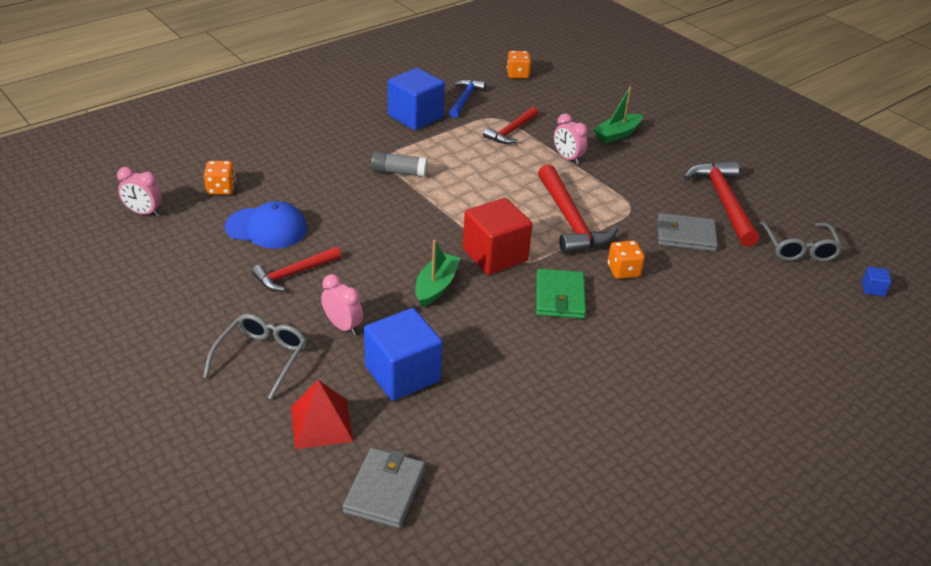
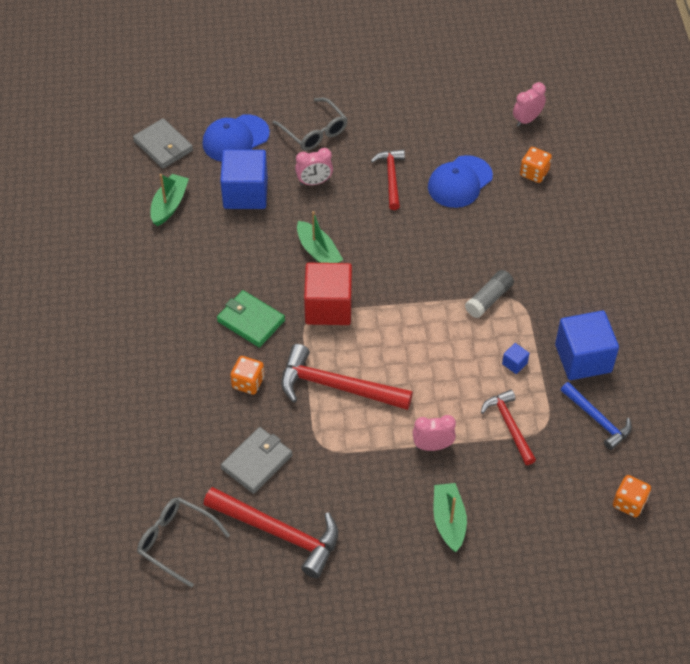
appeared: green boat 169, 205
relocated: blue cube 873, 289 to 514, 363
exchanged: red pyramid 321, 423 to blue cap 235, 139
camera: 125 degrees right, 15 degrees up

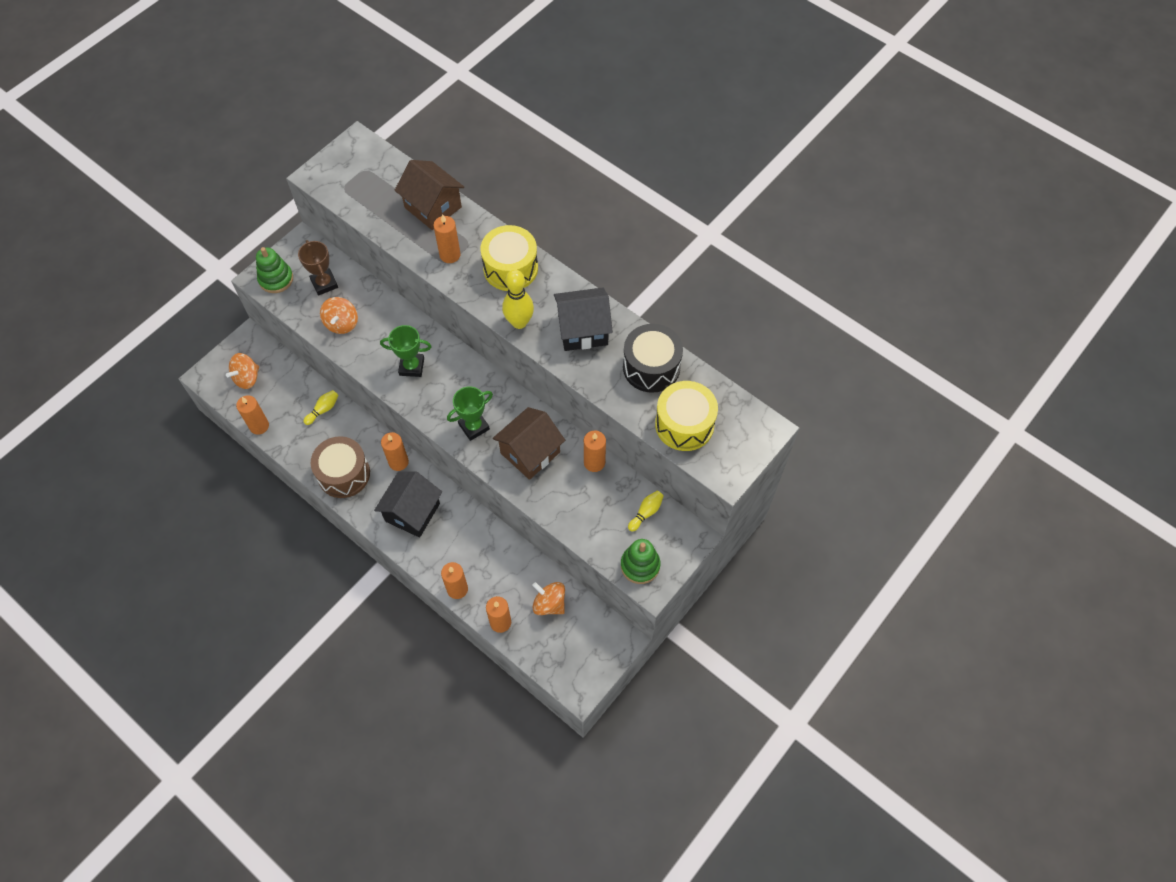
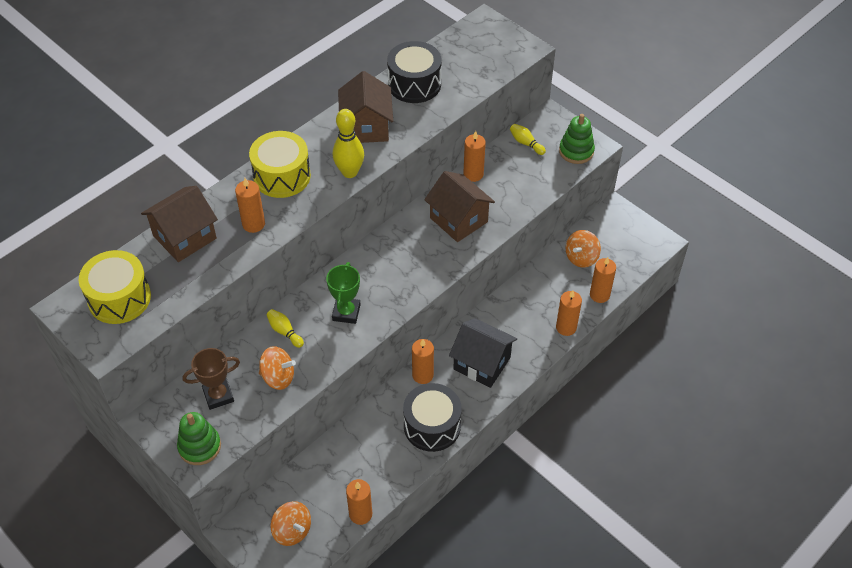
missing: green trophy 474, 427
relocated: yellow bowling pin 323, 410 to 285, 332; yellow drum 684, 424 to 119, 298
colour: brown drum 344, 474 to black drum 432, 426; black house 583, 330 to brown house 366, 127
camera: 85 degrees left, 10 degrees down

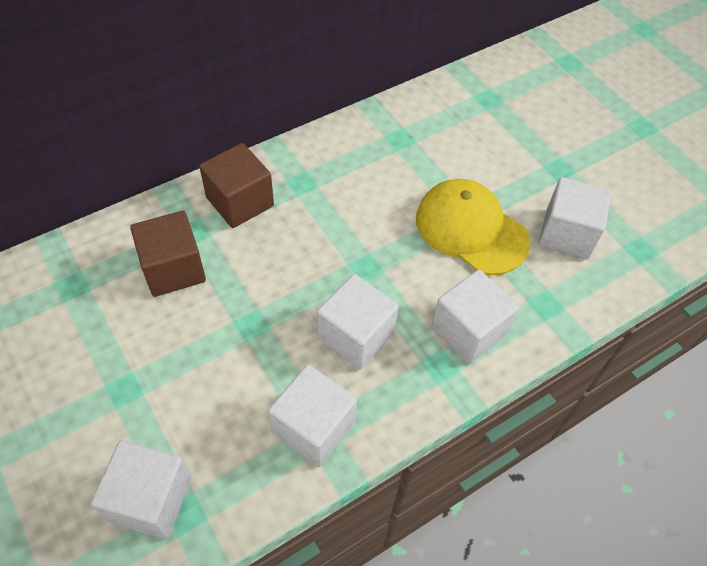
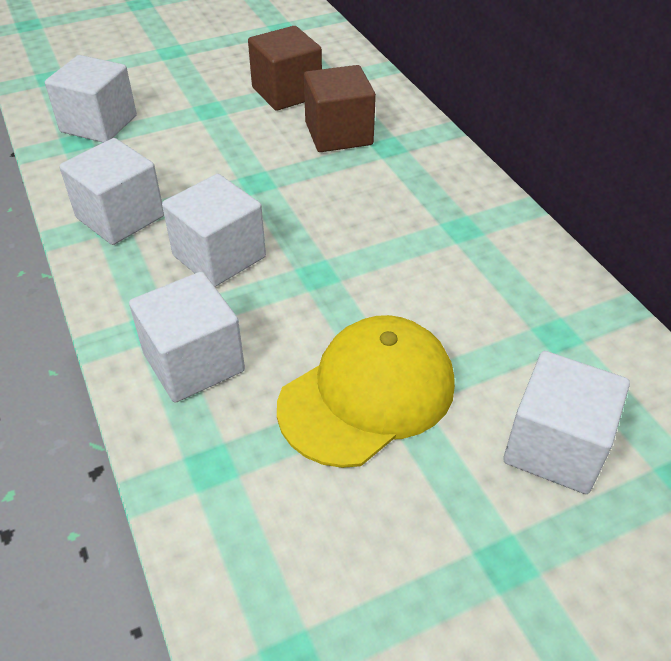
relocated: brown cube 240, 202 to 286, 92; white cube 567, 234 to 555, 447
camera: 100 degrees right, 10 degrees down

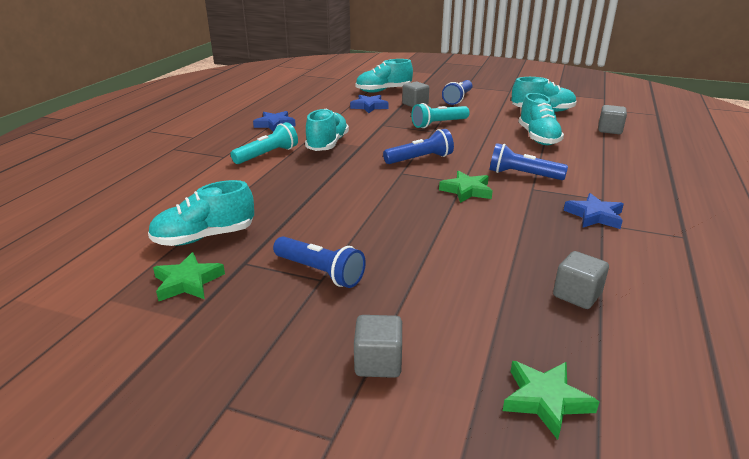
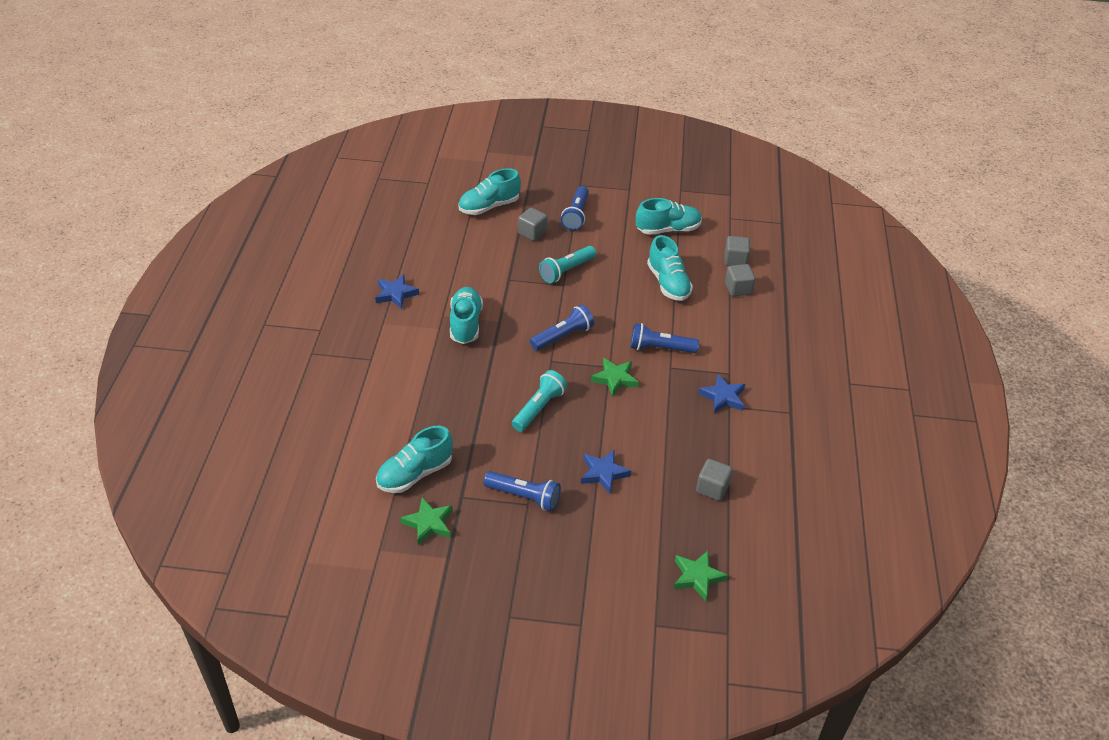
relocated: turquoise flashlight 267, 155 to 538, 408; blue star 369, 106 to 603, 473; grey cube 378, 362 to 738, 289
camera: 15 degrees left, 15 degrees up

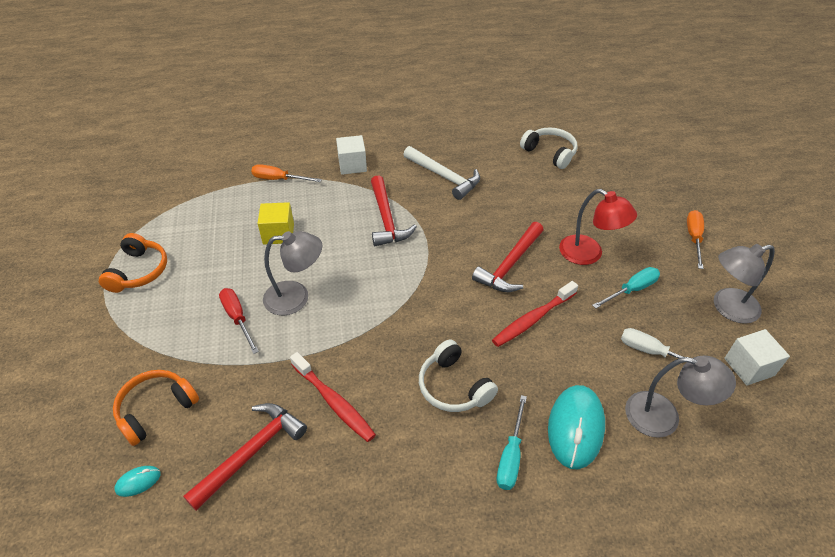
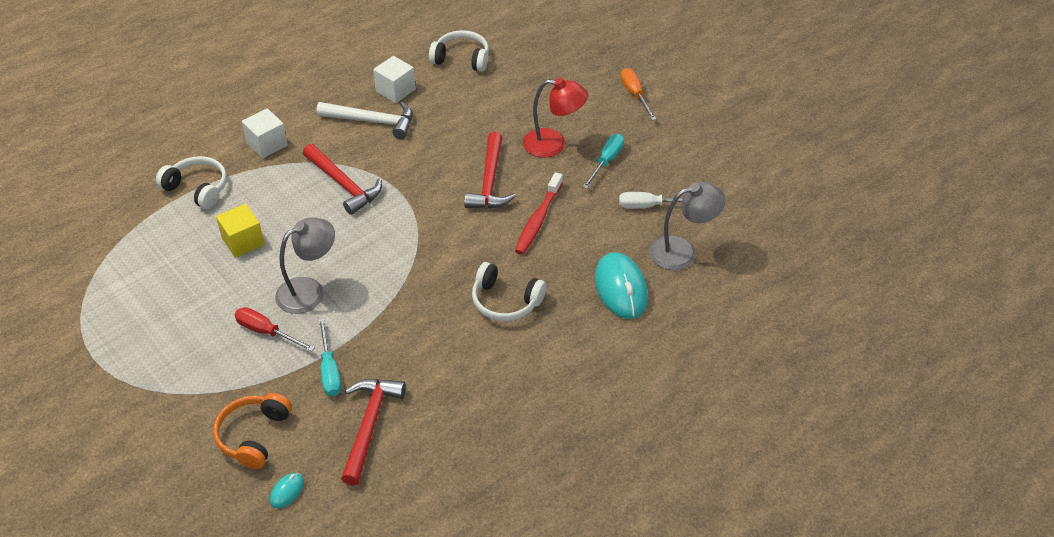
missing: orange headphones 139, 271; red toothbrush 334, 402; grey lamp 727, 308
relocated: turquoise screwdriver 510, 456 to 329, 370; white cube 749, 367 to 395, 90
exchanged: orange screwdriver 279, 179 to white headphones 198, 188
camera: 30 degrees left, 0 degrees up

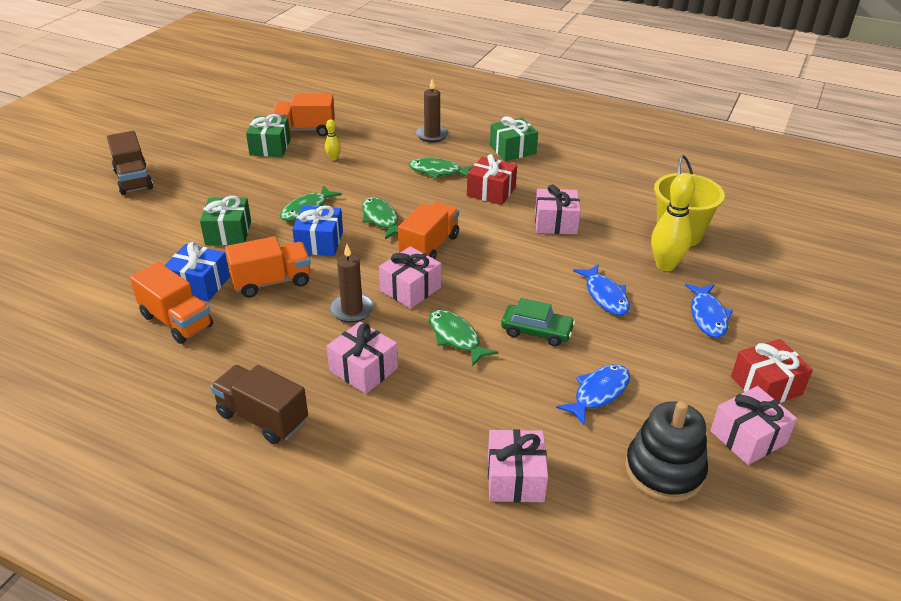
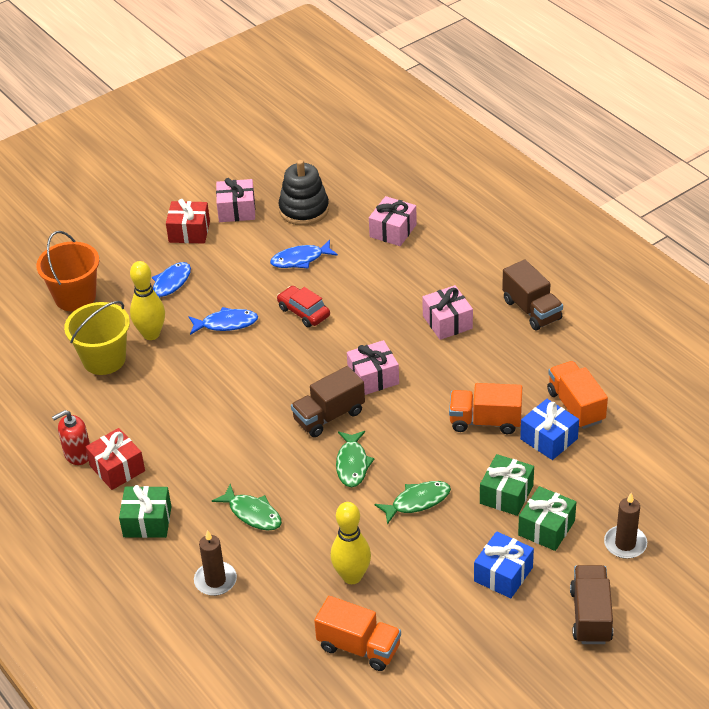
missing: green fish 456, 337; pink gift 555, 223
appeared: orange bucket 75, 297; red soap dispenser 77, 454
relocated: green gift 270, 147 to 546, 528; blue gift 319, 242 to 503, 574; brown candle 352, 310 to 625, 544; red gift 491, 192 to 117, 468
colour: orange truck 429, 246 to brown truck 329, 416; green car 536, 331 to red car 303, 312
spun: blue fish 605, 296 = 226, 324 75 degrees clockwise
size: yellow bowling pin 333, 158 = 352, 576 x2.06
camera: 150 degrees left, 5 degrees up

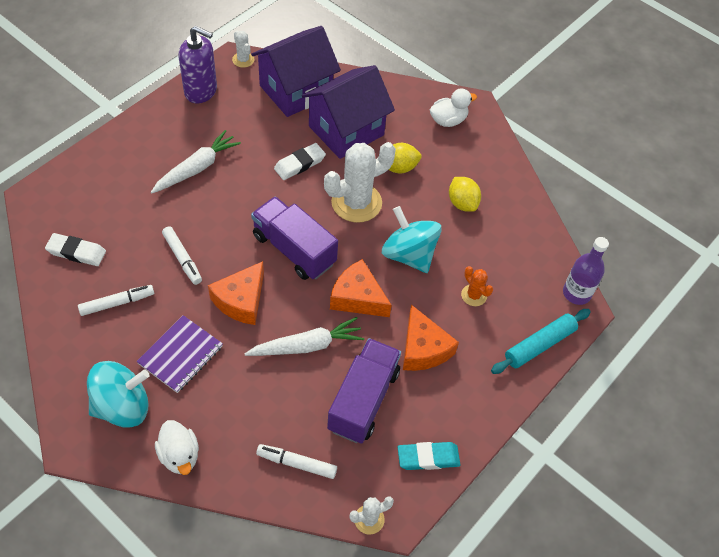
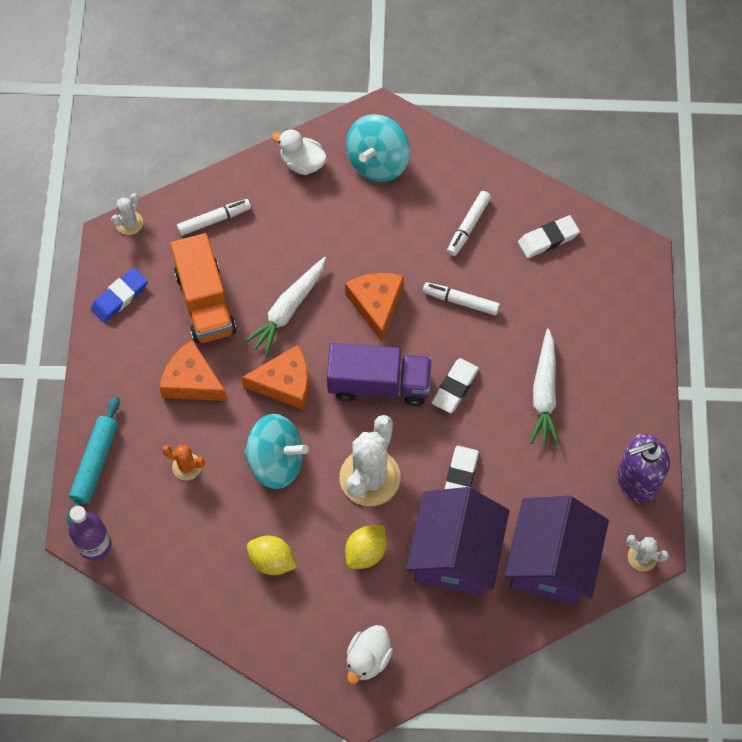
missing: purple notebook 181, 355
appeared: white eraser 455, 387
colour: purple truck 363, 400 to orange truck 205, 302; turquoise eraser 428, 458 to blue eraser 119, 297
camera: 145 degrees right, 10 degrees up

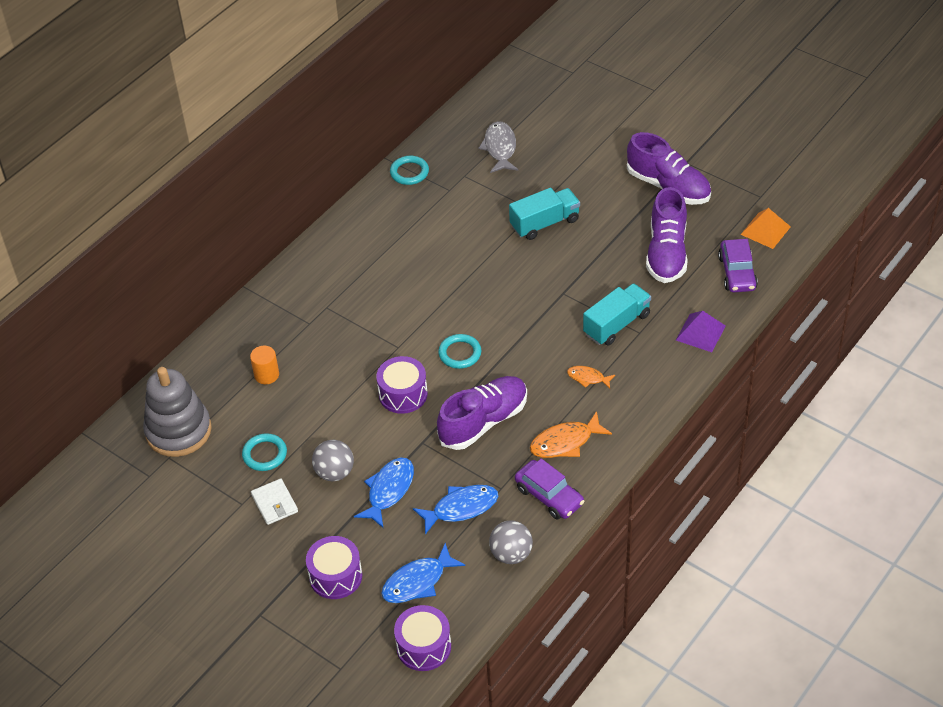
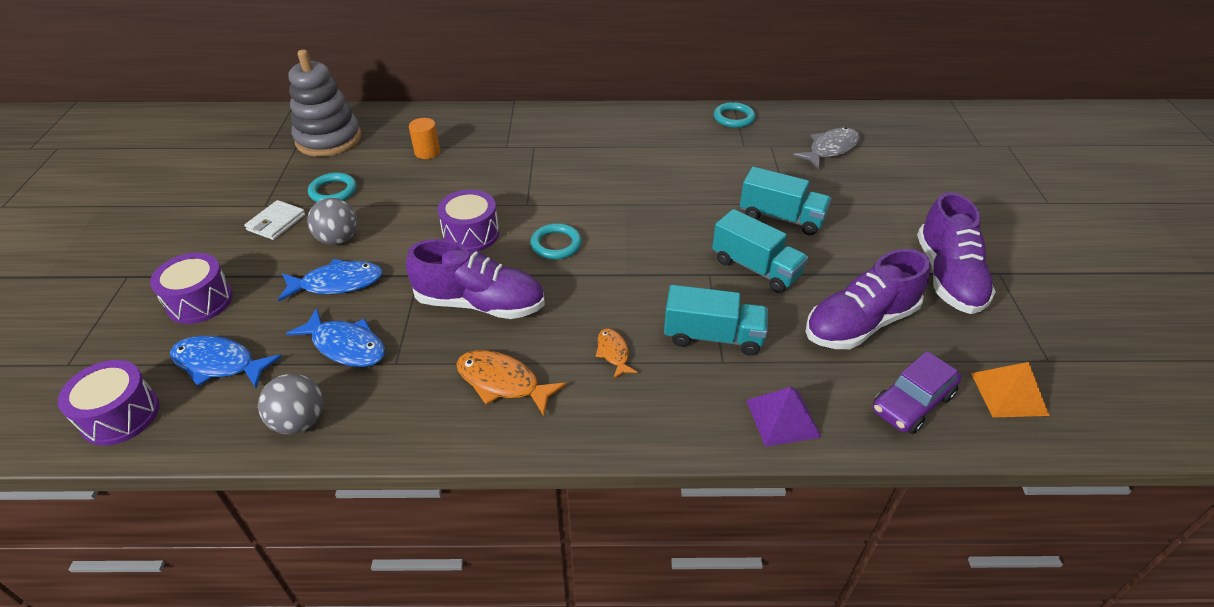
missing: purple car 549, 496
appeared: turquoise truck 755, 268
camera: 50 degrees right, 5 degrees down

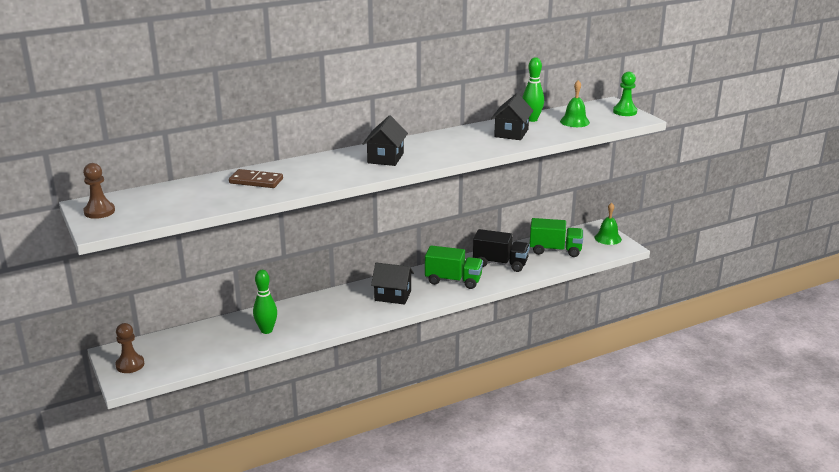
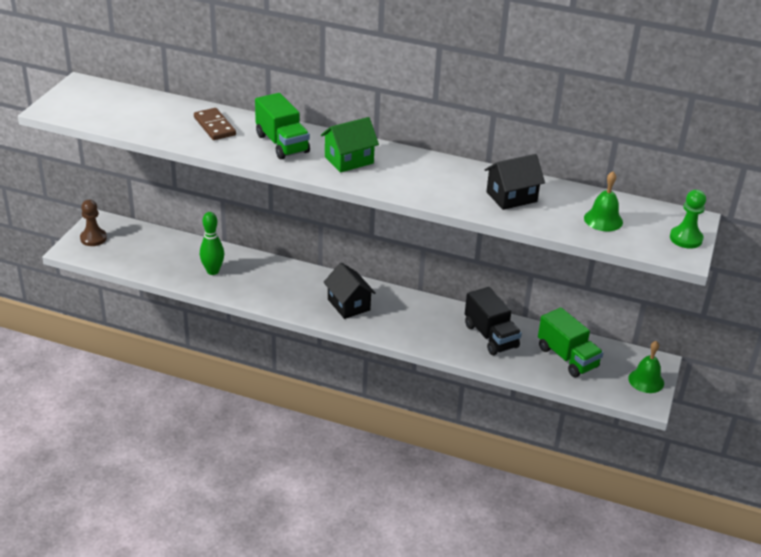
missing: brown pawn 99, 211; green bowling pin 532, 119
relocated: green truck 453, 280 to 282, 144
colour: black house 385, 158 to green house 349, 160
camera: 45 degrees right, 10 degrees up

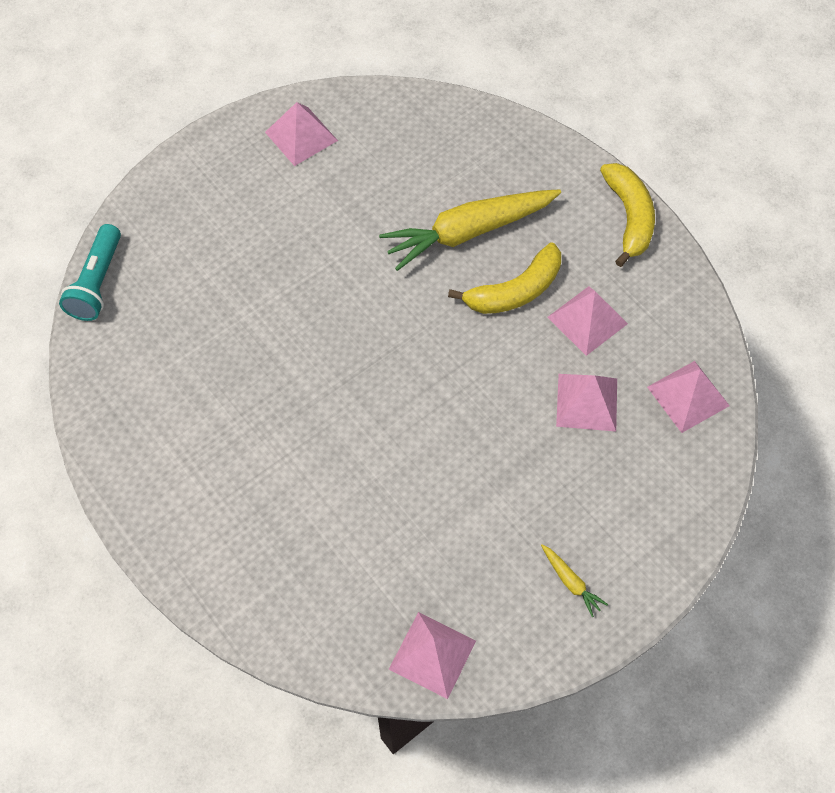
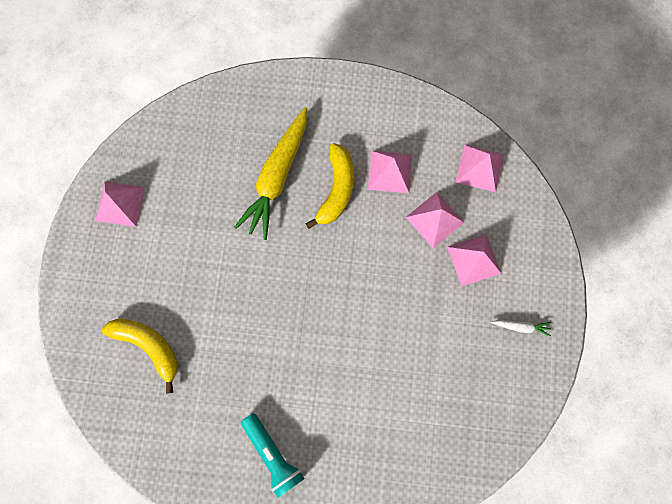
relocated: turquoise flashlight 97, 282 to 273, 454; pink pyramid 432, 654 to 474, 260; yellow banana 629, 217 to 149, 346
colour: yellow carrot 570, 582 to white carrot 521, 326
camera: 45 degrees left, 15 degrees up

